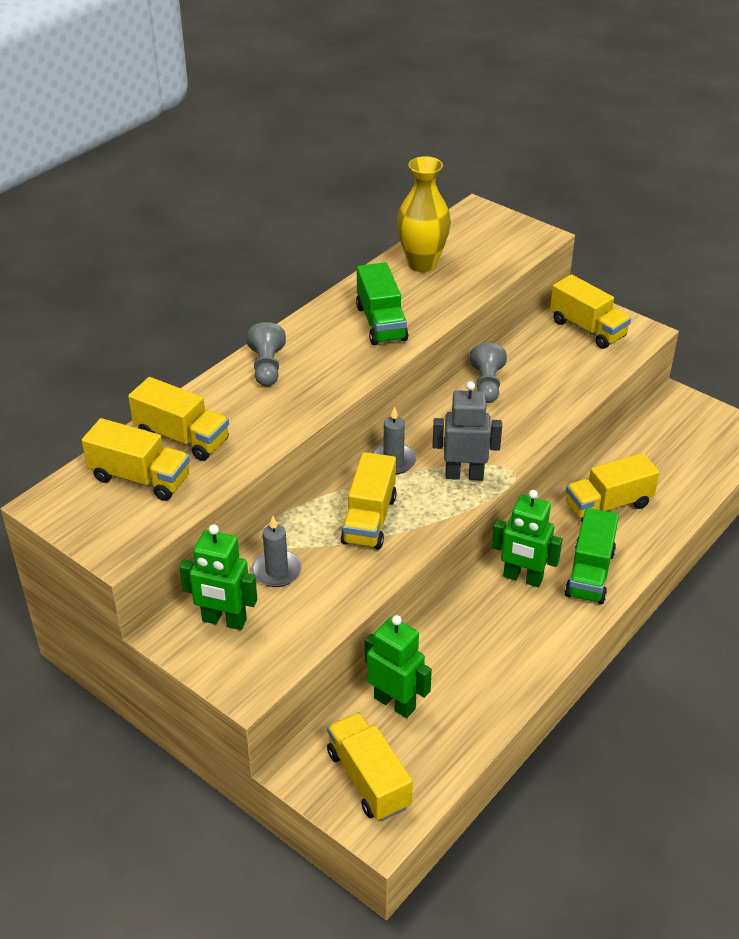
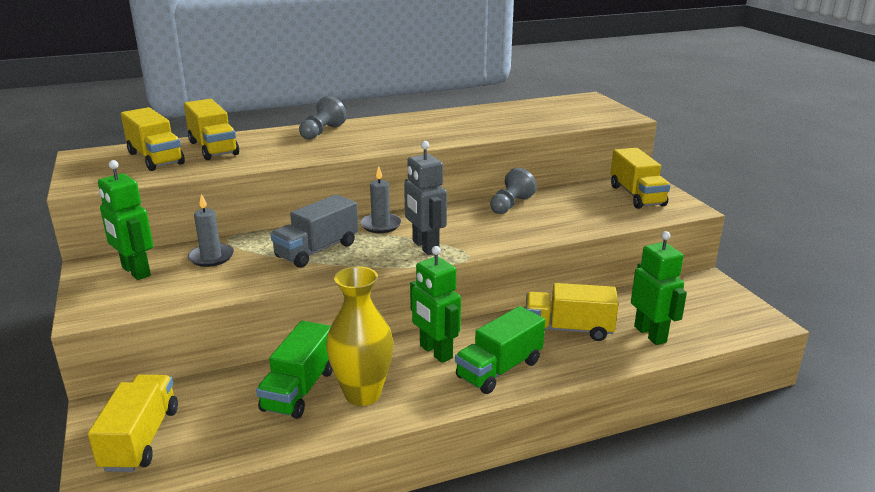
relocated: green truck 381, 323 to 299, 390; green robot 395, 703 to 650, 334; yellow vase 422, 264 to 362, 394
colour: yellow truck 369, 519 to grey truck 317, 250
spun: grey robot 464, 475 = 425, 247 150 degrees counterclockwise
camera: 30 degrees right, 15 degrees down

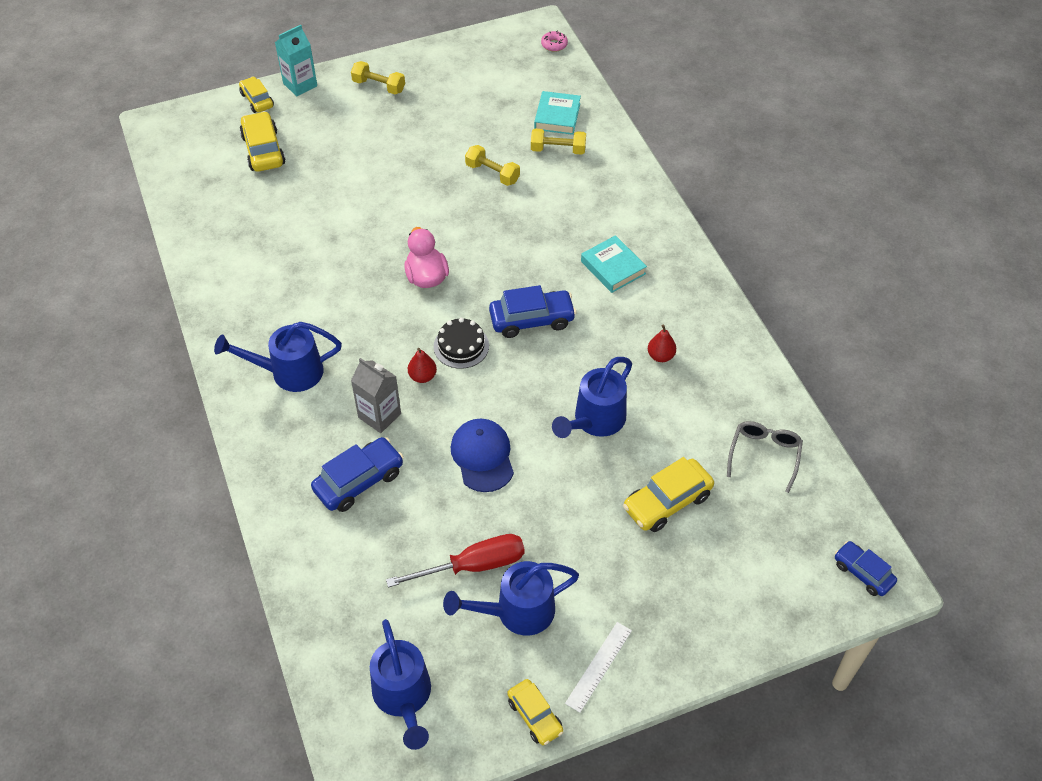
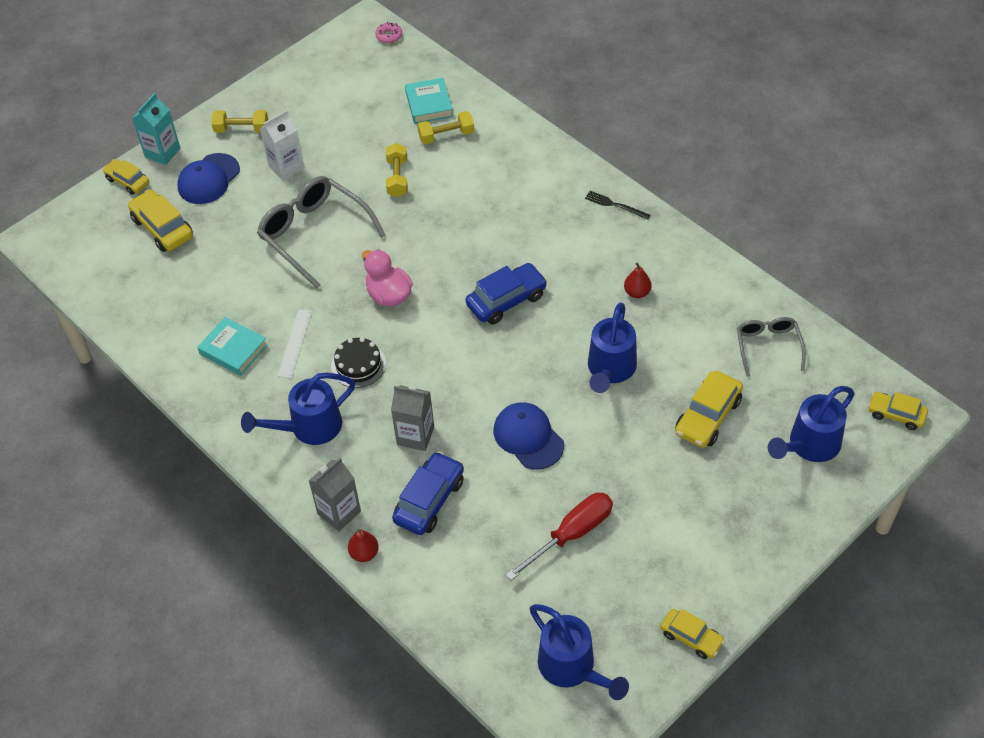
appeared: blue cap 208, 179; grey glasses 314, 234; white carton 286, 167; grey carton 339, 512; black fork 615, 205
relocated: red pear 422, 376 to 364, 553; black cake 461, 346 to 358, 365; blue watering can 516, 612 to 809, 445; white ruler 598, 666 to 294, 343; turquoise book 613, 267 to 233, 349
colour: blue car 863, 573 to yellow car 896, 414
spun: yellow dumbbell 492, 173 = 397, 178 75 degrees clockwise
camera: 20 degrees left, 0 degrees up

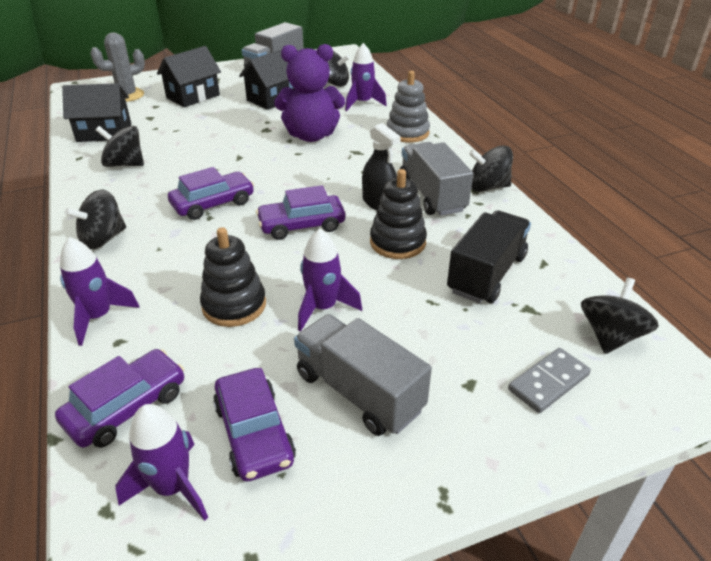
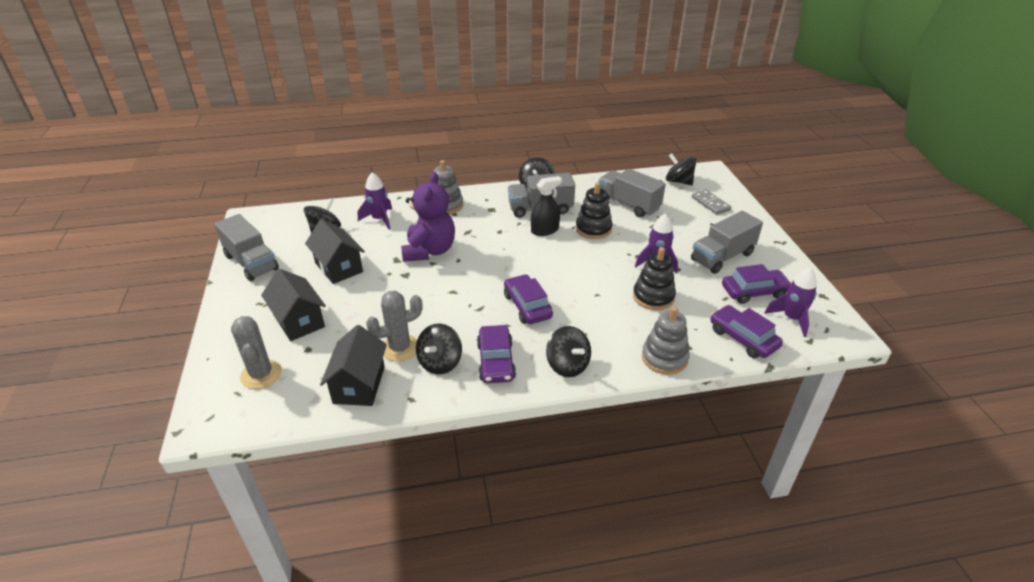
appeared: grey cactus 400, 348
relocated: purple car 301, 225 to 496, 361
exchanged: purple rocket 98, 317 to grey stacking toy 664, 358
colour: black truck 486, 274 to grey truck 628, 204
camera: 80 degrees left, 0 degrees up

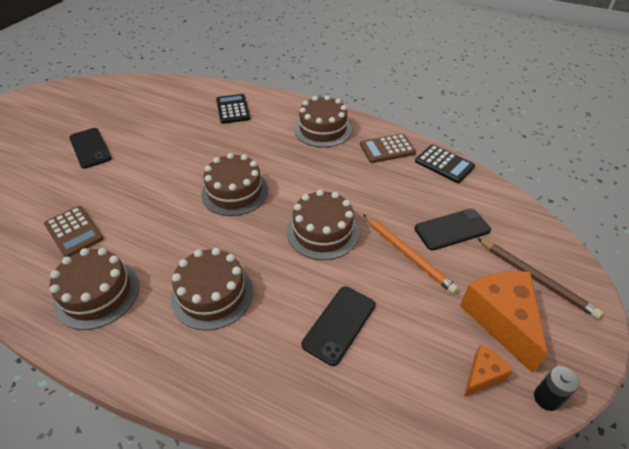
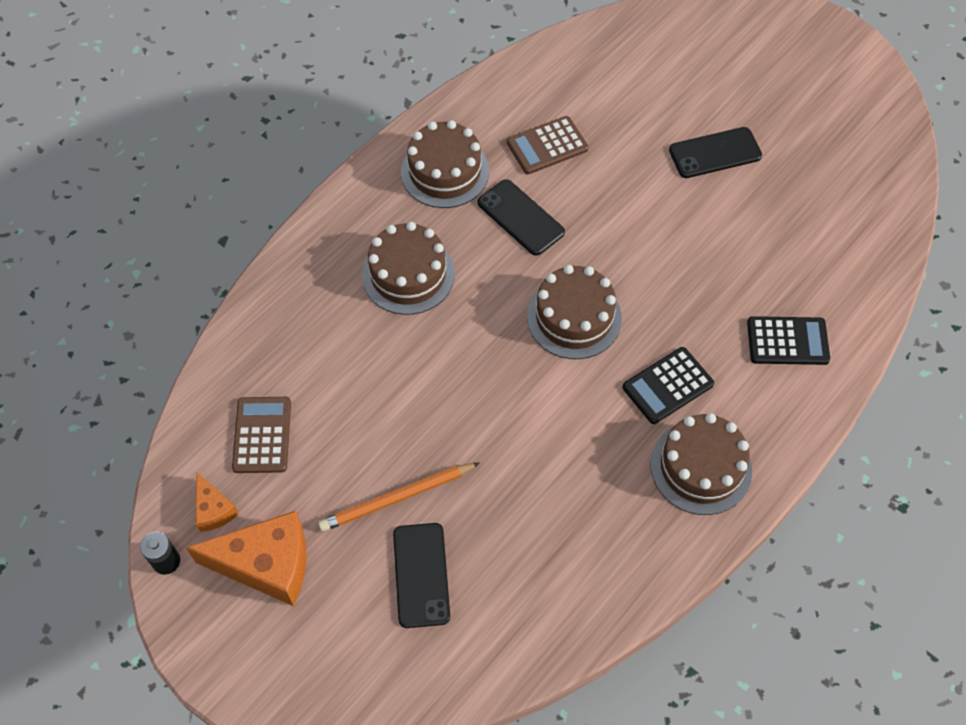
missing: brown cake 322, 232; brown pencil 536, 278
relocated: black phone 339, 324 to 520, 217; brown calculator 387, 149 to 262, 435; black calculator 444, 164 to 667, 386
camera: 105 degrees right, 15 degrees up

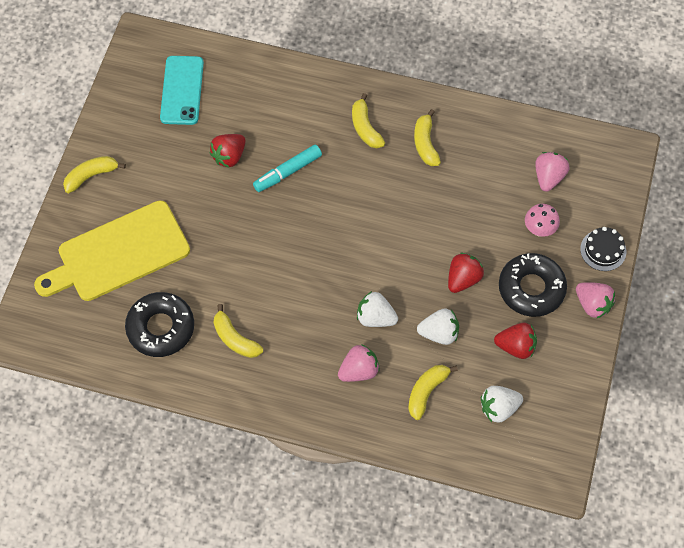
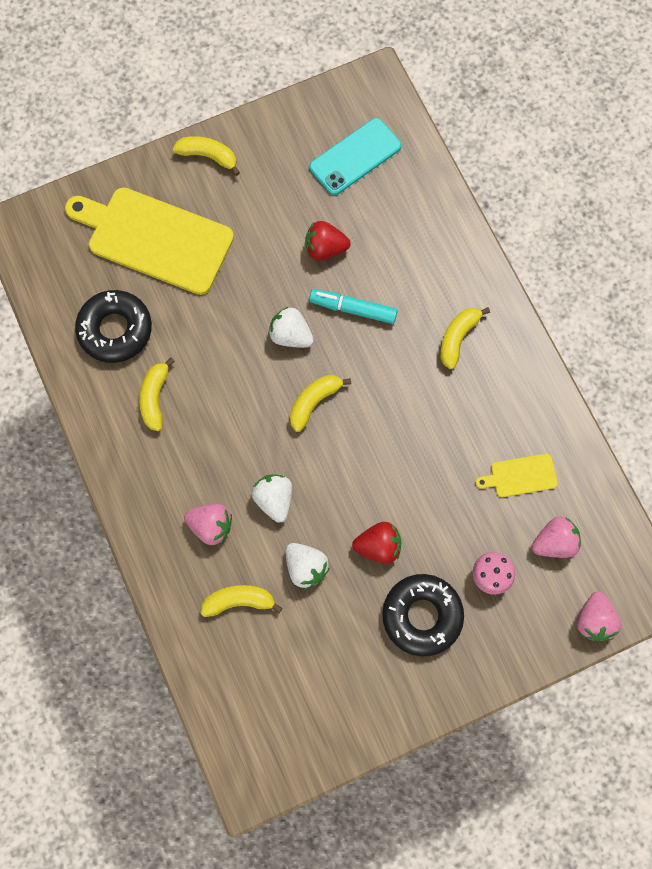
missing: red strawberry 516, 346; black cake 603, 250
appeared: yellow cutting board 520, 476
relocated: yellow banana 425, 144 to 314, 402; white strawberry 499, 408 to 291, 335; pink strawberry 592, 304 to 594, 620
camera: 50 degrees right, 10 degrees up

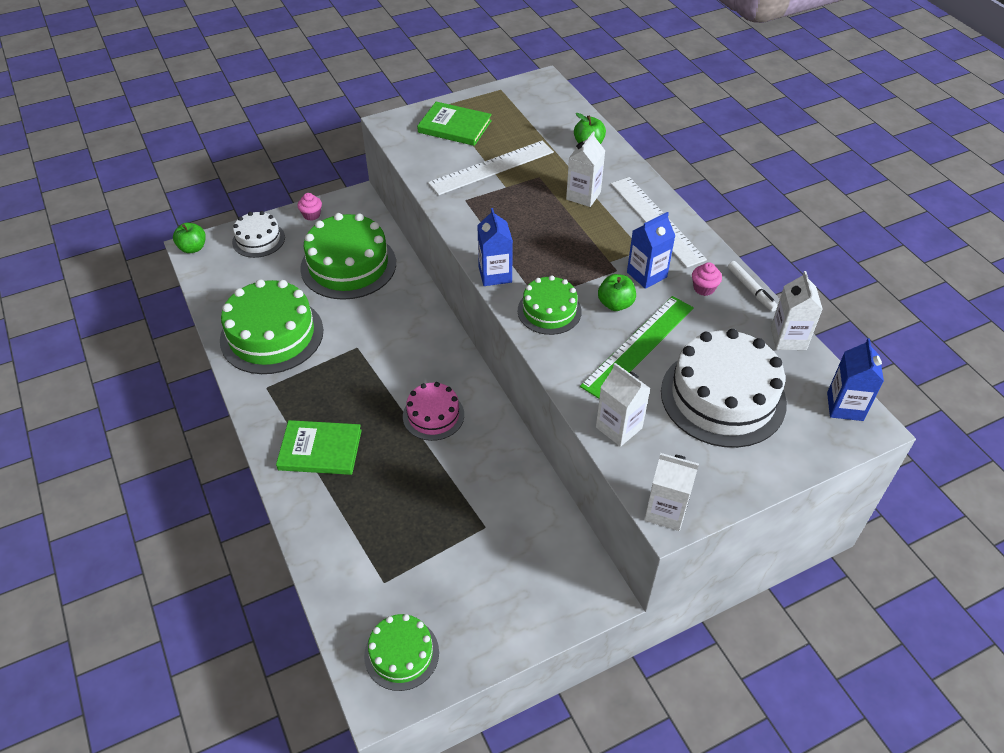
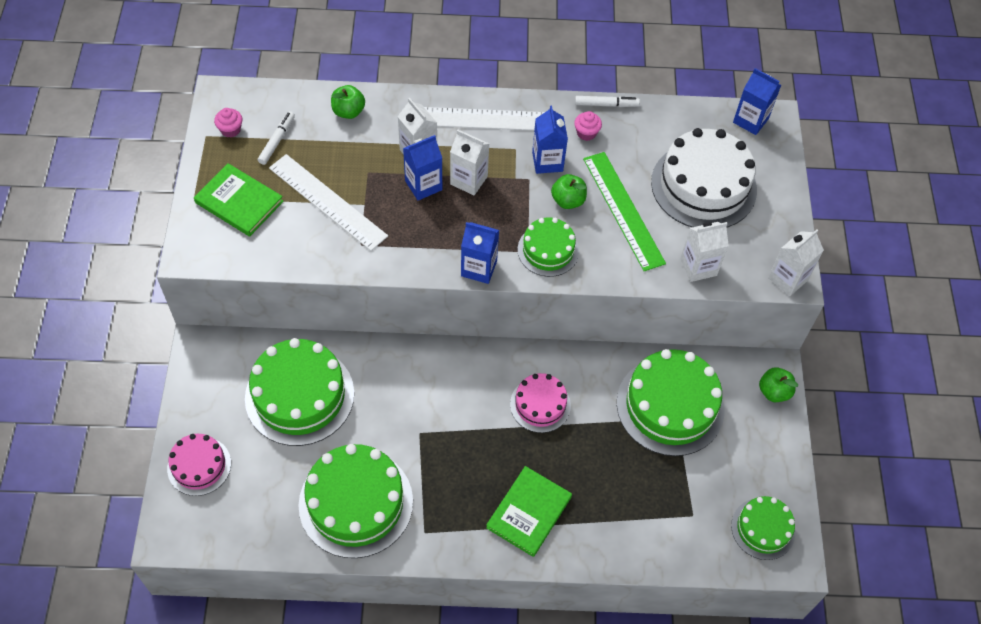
appeared: white marker 277, 141; blue carton 423, 185; green cake 670, 406
relocated: green apple 193, 248 to 774, 391; pink cupcake 311, 215 to 230, 130; white carton 788, 338 to 469, 180
colour: white cake 258, 239 to pink cake 199, 466
spun: green book 454, 126 = 239, 202 75 degrees clockwise; white ruler 491, 167 = 327, 202 45 degrees counterclockwise
camera: 65 degrees left, 10 degrees up

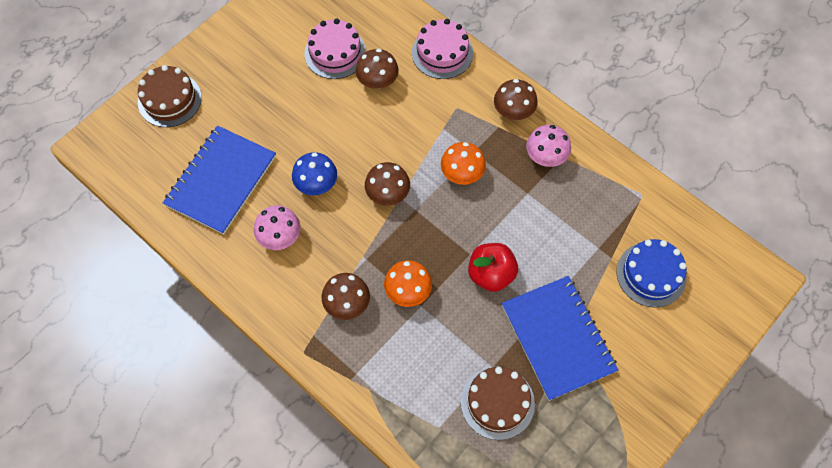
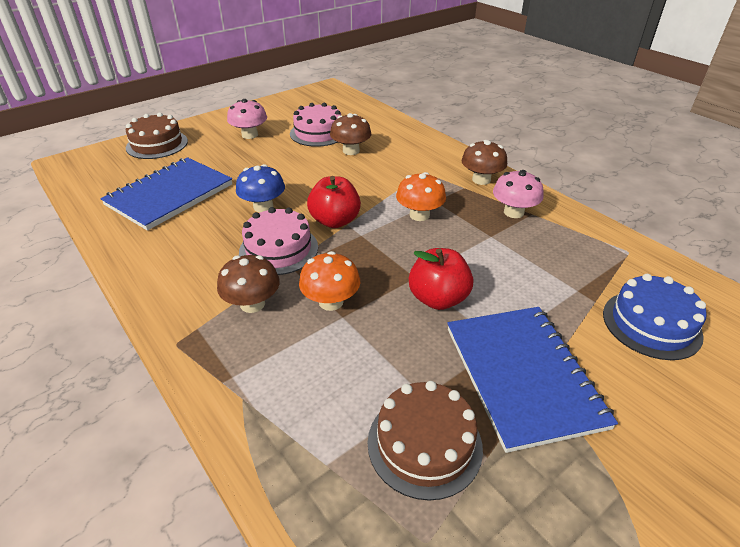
relocated: pink mushroom 280, 237 to 250, 135; pink cake 442, 53 to 278, 249
exchanged: brown mushroom 388, 194 to red apple 335, 221
camera: 10 degrees right, 25 degrees down

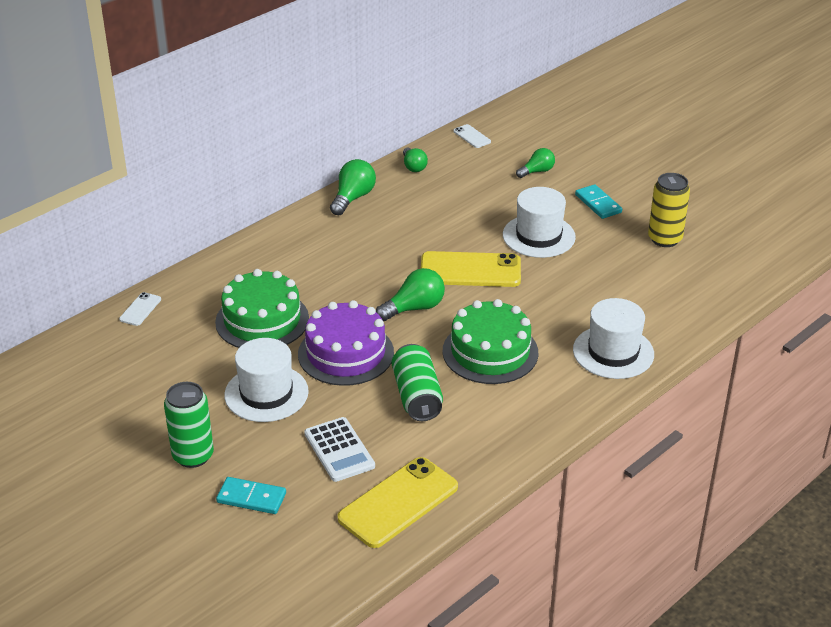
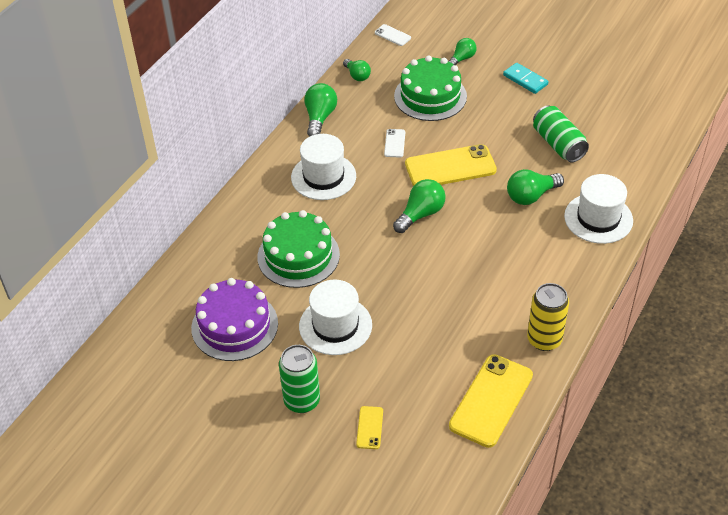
missing: white calculator 339, 450
appeared: green light bulb 531, 196
relocated: white phone 140, 309 to 394, 143; purple cake 346, 353 to 234, 326; green can 417, 396 to 558, 144; green cake 490, 352 to 430, 96; white hat 538, 236 to 323, 177; yellow can 664, 239 to 544, 339
exchanged: turquoise domino 251, 498 to yellow phone 370, 427
camera: 15 degrees left, 10 degrees up

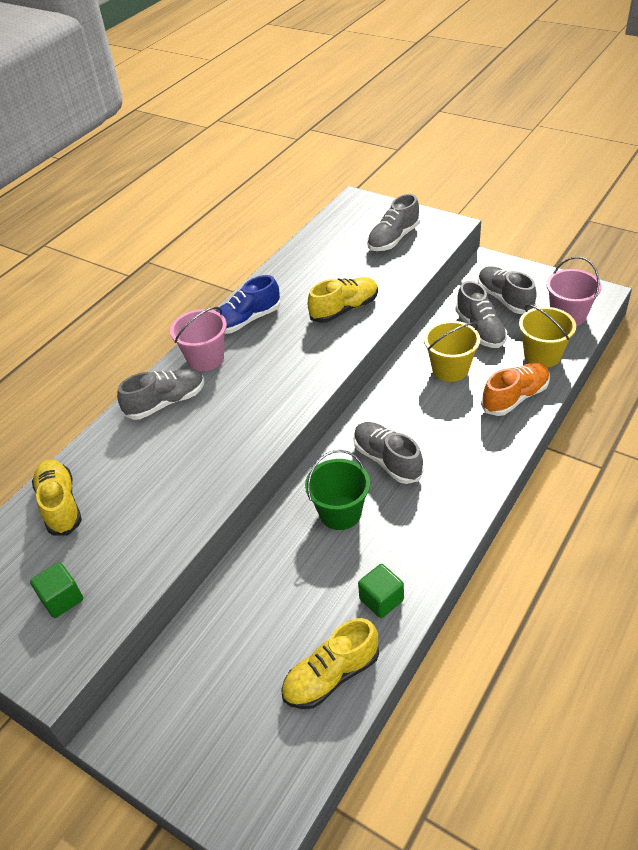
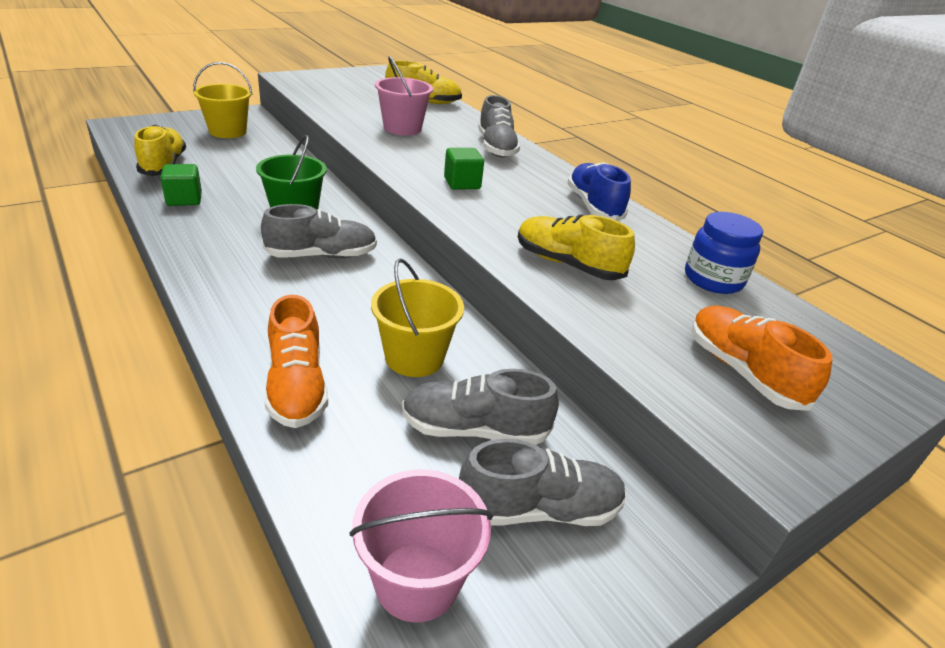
appeared: blue jar 713, 279
relocated: green cube 62, 599 to 462, 183; pink bucket 205, 358 to 402, 128; yellow bucket 542, 355 to 228, 131
colour: grey shoe 393, 239 to orange shoe 742, 372
spun: yellow shoe 344, 309 = 567, 264 135 degrees clockwise
camera: 105 degrees right, 10 degrees down

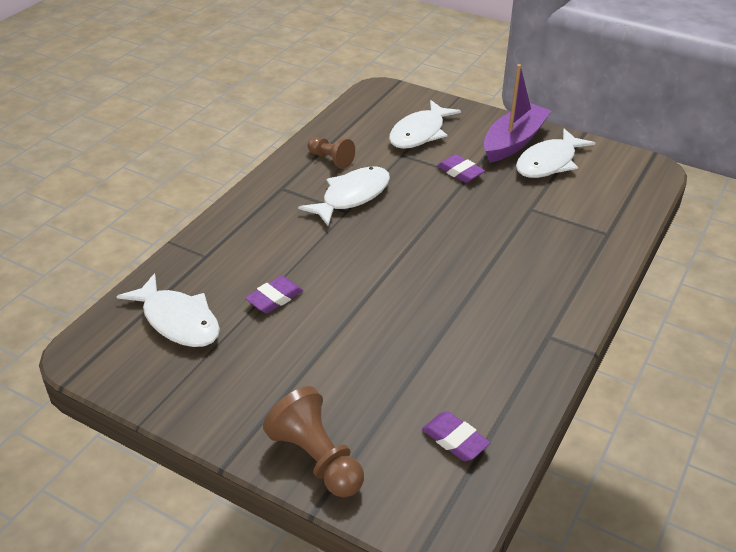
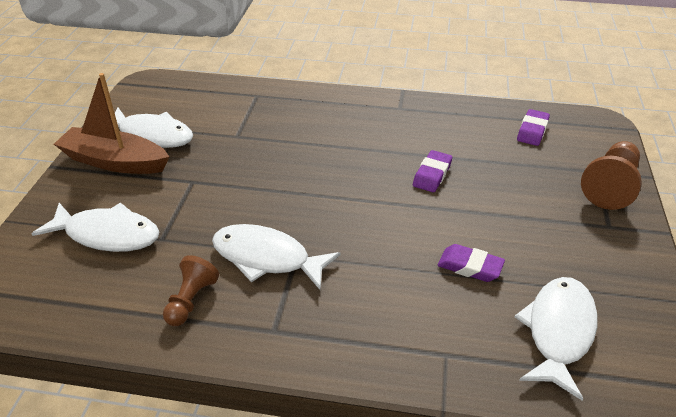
relocated: purple eraser 460, 172 to 432, 175
colour: purple boat 513, 141 to brown boat 114, 162
camera: 110 degrees left, 0 degrees up

